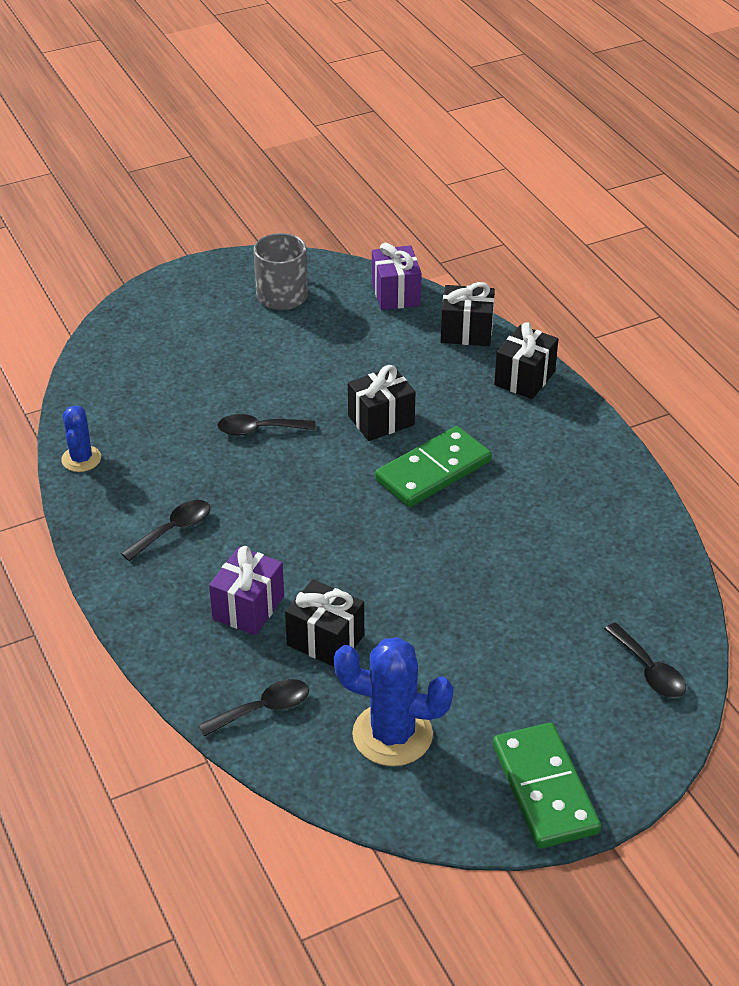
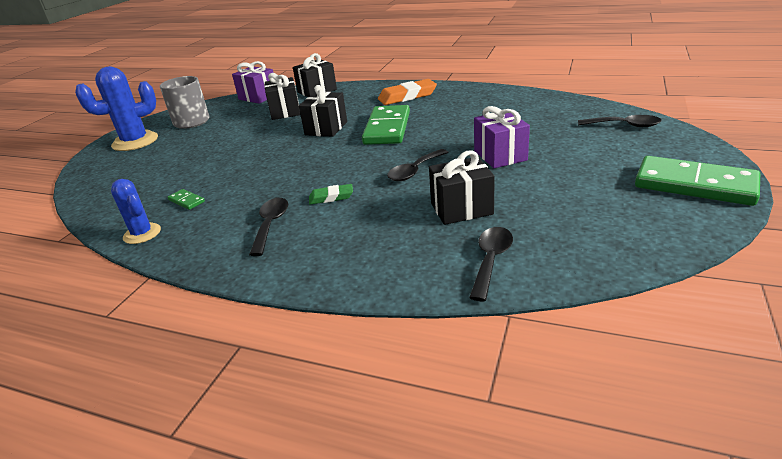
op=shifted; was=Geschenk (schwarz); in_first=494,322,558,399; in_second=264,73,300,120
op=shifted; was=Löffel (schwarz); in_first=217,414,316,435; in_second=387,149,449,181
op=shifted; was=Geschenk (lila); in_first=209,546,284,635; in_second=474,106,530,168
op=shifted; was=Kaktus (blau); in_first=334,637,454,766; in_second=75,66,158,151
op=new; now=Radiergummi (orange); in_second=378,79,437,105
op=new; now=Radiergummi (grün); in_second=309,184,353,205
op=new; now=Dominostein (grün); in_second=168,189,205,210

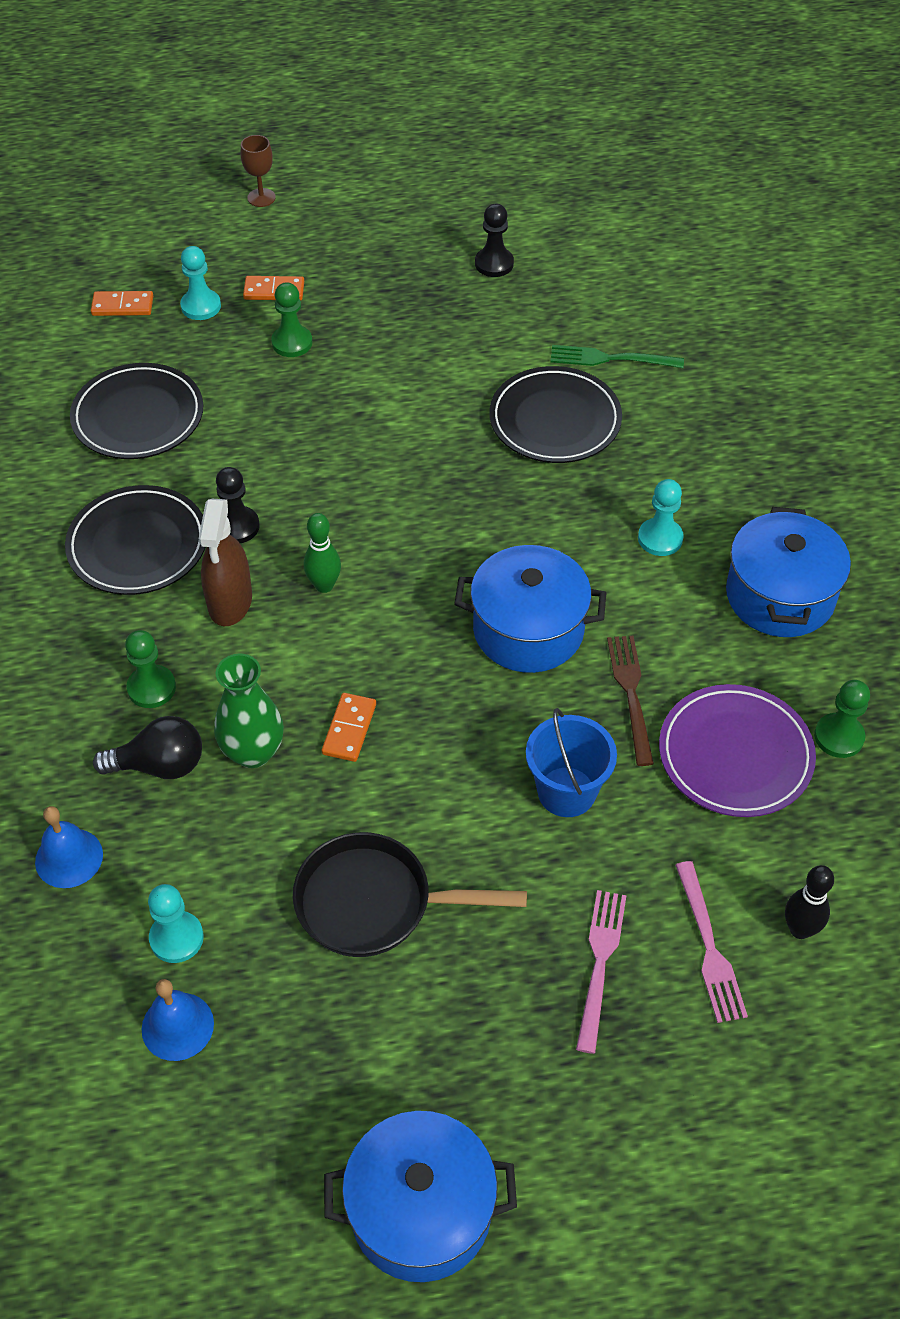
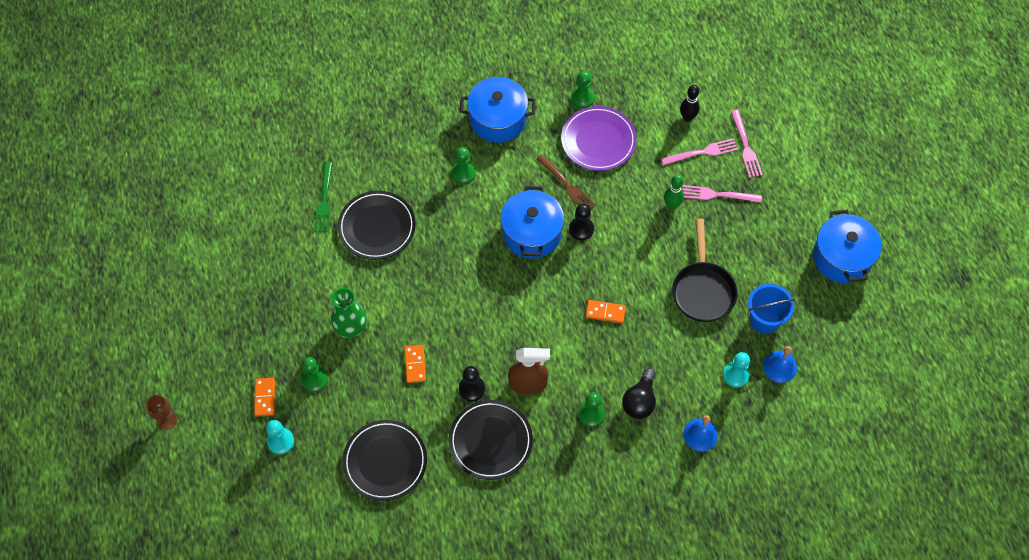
op=shifted; was=Bauer (schwarz); in_first=475,204,514,277; in_second=569,204,594,240
op=shifted; was=Dominostein (orange); in_first=91,291,153,316; in_second=404,345,426,383
op=repainted; was=Bauer (türkis); now=Bauer (grün); in_first=638,479,684,556; in_second=451,147,476,184
op=shifted; was=Bowlingkegel (grün); in_first=304,513,341,593; in_second=664,175,684,210
op=rotated; was=Gabel (braun); in_first=607,636,654,766; in_second=536,154,596,209; clockwise=-120
op=shifted; was=Vase (grün); in_first=214,654,284,768; in_second=331,288,367,338
op=shifted; was=Eimer (blau); in_first=526,708,617,817; in_second=748,284,795,334
op=rotated; was=Glühbirne (schwarz); in_first=93,716,202,779; in_second=622,368,656,419; clockwise=-150
op=new; now=Gabel (rosa); in_second=731,110,763,178

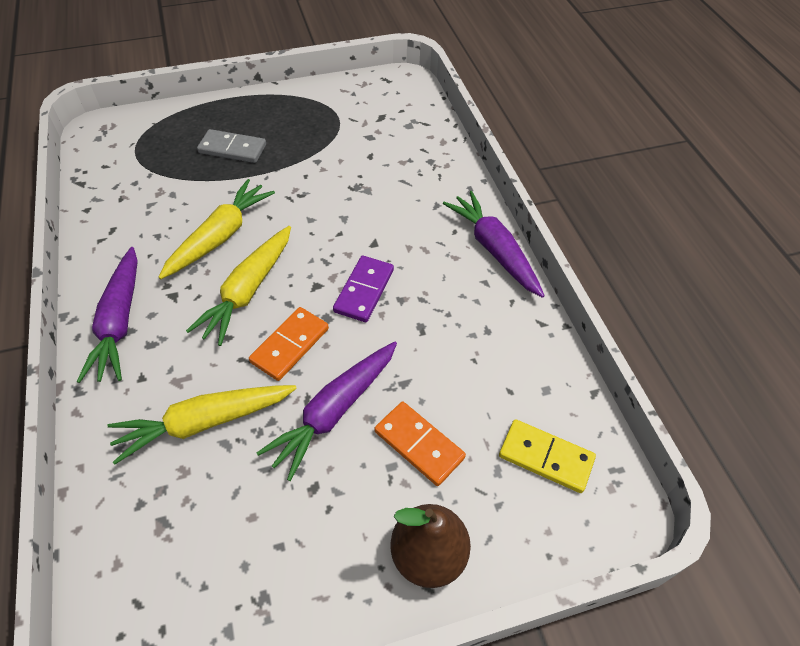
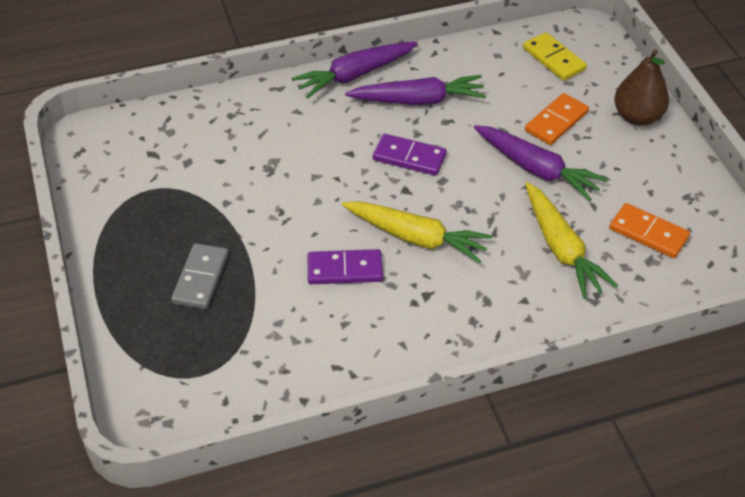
op=swapped; was=Karotte (gelb); now=Dominostein (lila); in_first=158,179,275,279; in_second=308,249,383,284
op=shifted; was=Karotte (lila); in_first=77,247,137,383; in_second=345,75,486,105
op=shifted; was=Dominostein (orange); in_first=249,307,329,381; in_second=609,203,690,258
op=rotated; was=Dominostein (gelb); in_first=499,419,596,493; in_second=523,32,587,81; clockwise=-60

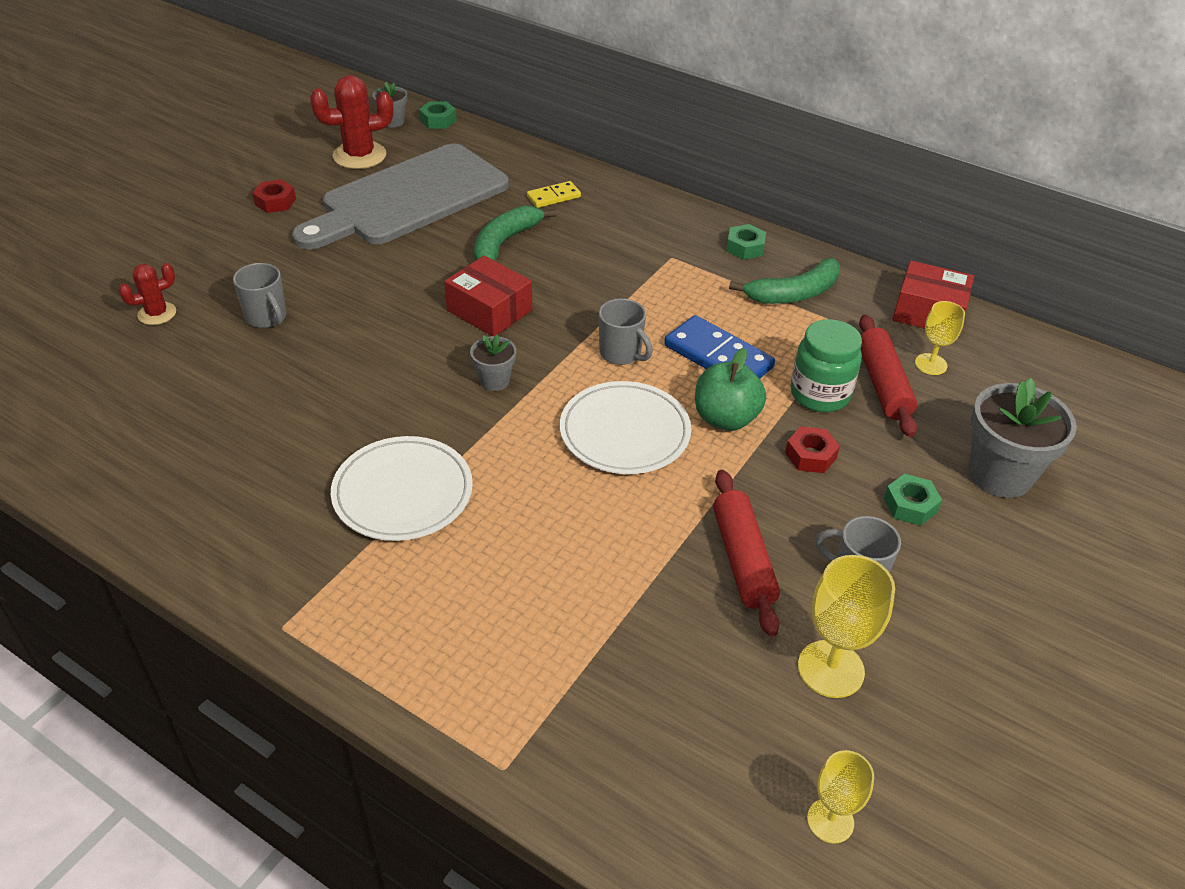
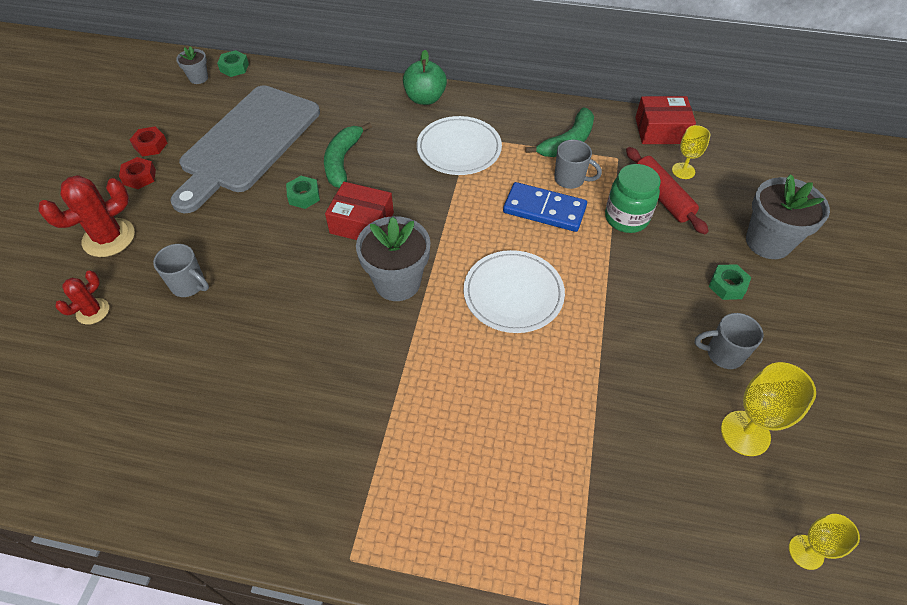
op=shifted; was=Kaktus (rot); in_first=310,75,394,169; in_second=38,175,135,257
op=gone; was=Dominostein (gelb); in_first=527,181,581,208
op=shifted; was=Sechskantmutter (grün); in_first=726,224,766,260; in_second=286,176,320,209
op=shifted; was=Tasse (grau); in_first=599,298,653,365; in_second=554,140,602,189
op=scaled; was=Blumentopf (grau); in_first=470,335,516,391; in_second=356,216,431,301; ratio=1.94
op=shifted; was=Apfel (grün); in_first=695,348,766,431; in_second=403,50,447,105
op=shifted; was=Sechskantmutter (rot); in_first=785,426,840,473; in_second=130,127,167,157
op=shifted; was=Teller (weiß); in_first=331,436,473,541; in_second=417,116,502,175
op=gone; was=Nudelholz (rot); in_first=713,470,780,637

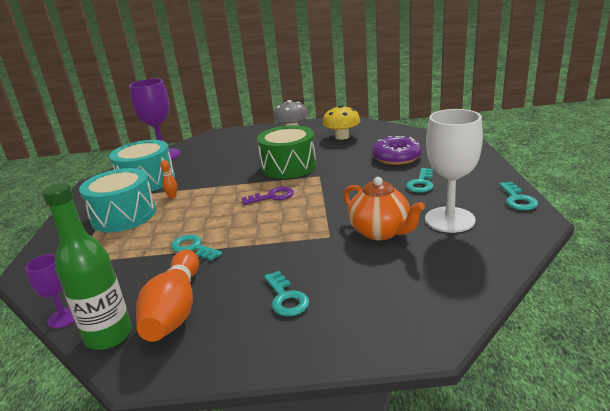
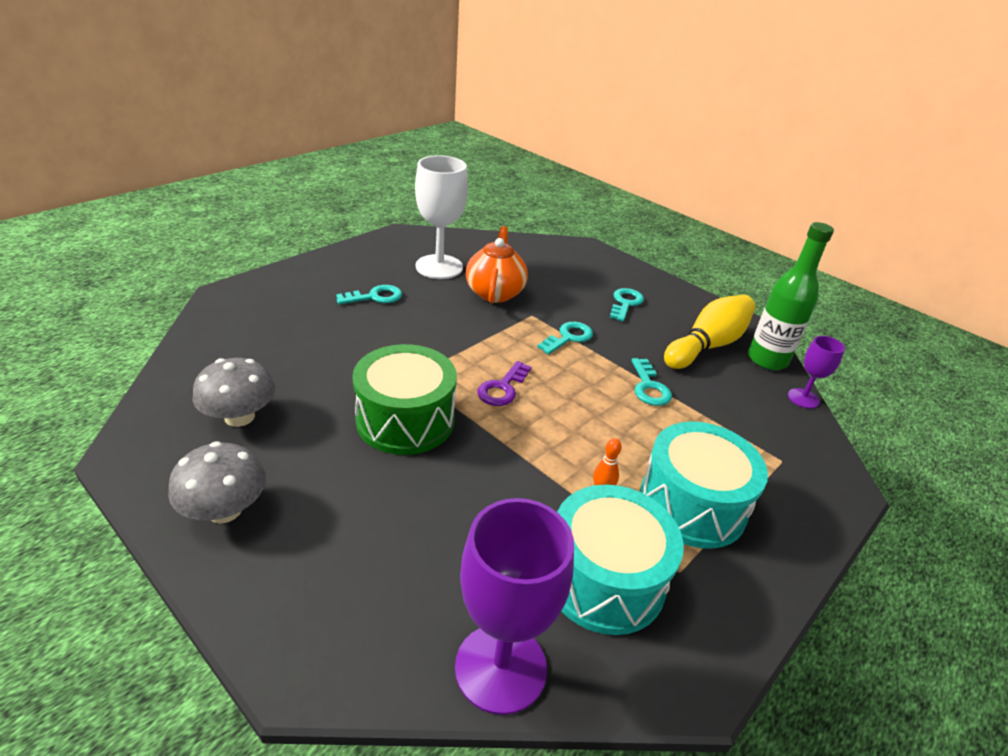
op=repainted; was=Pilz (gelb); now=Pilz (grau); in_first=323,105,360,140; in_second=193,358,275,427
op=gone; was=Donut (lila); in_first=372,136,422,165
op=shifted; was=Schlüssel (türkis); in_first=499,182,538,210; in_second=537,322,593,354
op=rotated; was=Schlüssel (lila); in_first=242,187,294,205; in_second=477,361,531,406; clockwise=-90
op=repainted; was=Bowlingkegel (orange); now=Bowlingkegel (gelb); in_first=136,250,199,342; in_second=664,295,755,369

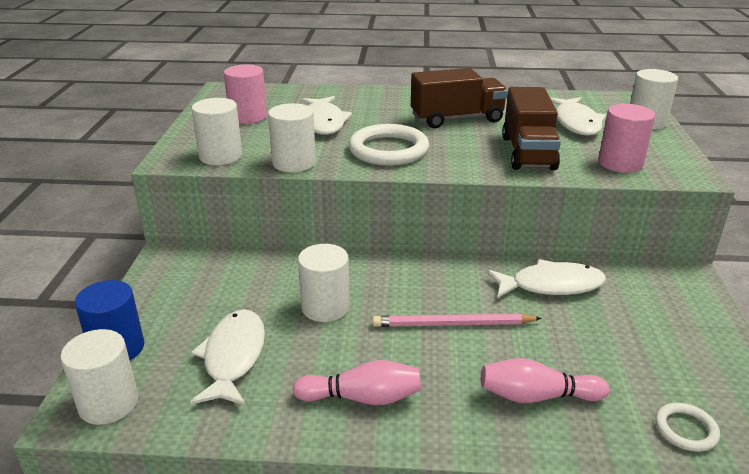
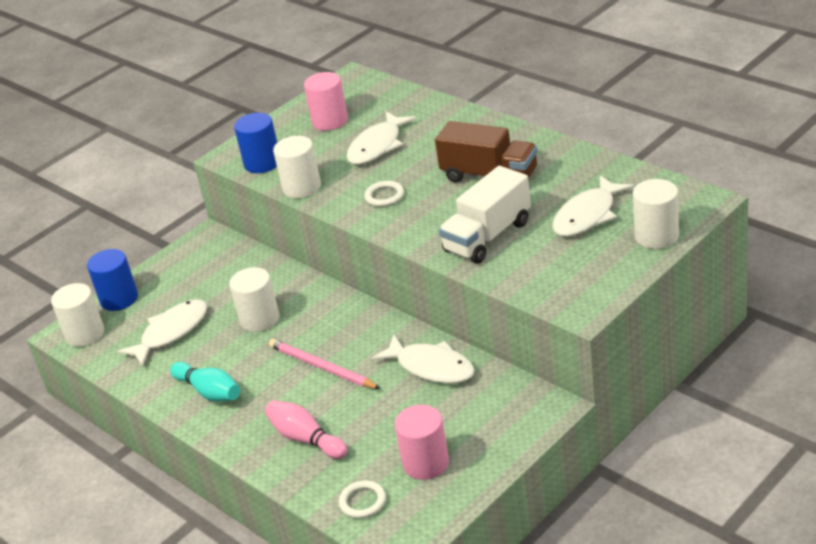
op=repainted; was=Lastwagen (braun); now=Lastwagen (weiß); in_first=502,87,561,170; in_second=439,166,531,264
op=repainted; was=Vollzylinder (weiß); now=Vollzylinder (blau); in_first=192,98,242,165; in_second=234,113,277,173
op=shifted; was=Vollzylinder (rosa); in_first=598,104,655,173; in_second=395,405,449,480
op=scaled; was=Ring (weiß); in_first=349,124,429,166; in_second=365,181,404,207; ratio=0.52
op=repainted; was=Bowlingkegel (rosa); now=Bowlingkegel (türkis); in_first=293,360,421,405; in_second=170,362,240,402

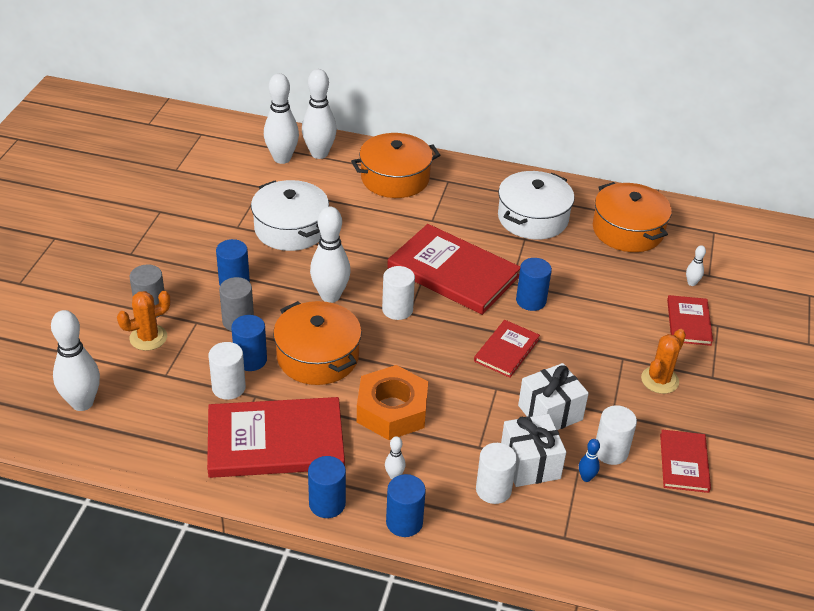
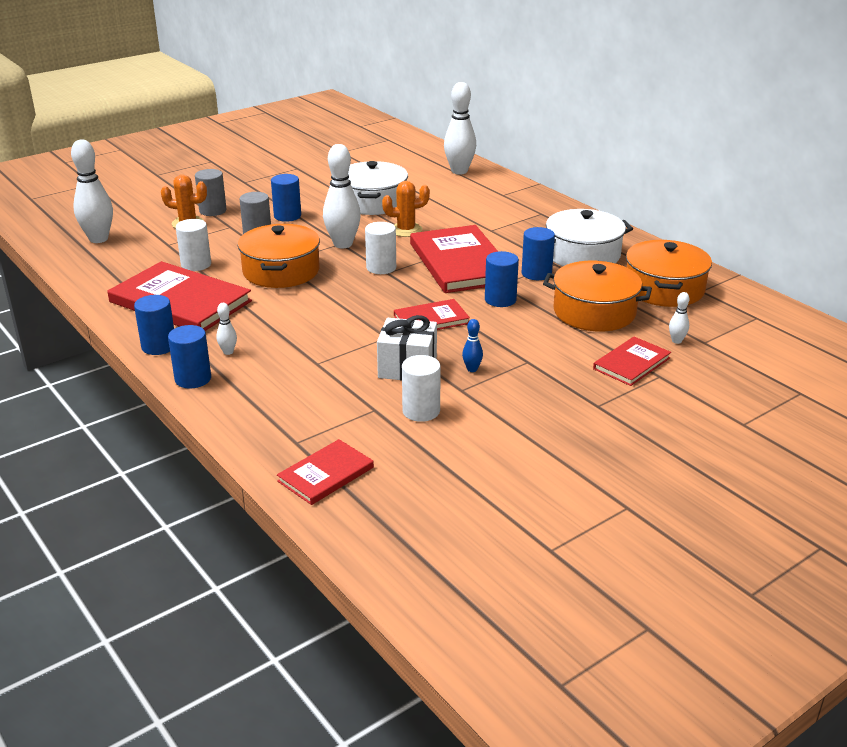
op=gone; was=Bowlingkegel (weiß); in_first=264,73,299,164
op=shifted; was=Kochtopf (orange); in_first=351,133,440,198; in_second=543,261,652,331
op=shifted; was=Vollzylinder (blau); in_first=231,315,267,371; in_second=522,227,555,280
op=shifted; was=Kaktus (orange); in_first=641,329,686,394; in_second=382,181,430,237
op=gone; was=Sechskantmutter (orange); in_first=357,365,428,440
op=gone; was=Geschenk (weiß); in_first=501,414,566,487
op=shifted; was=Buch (rot); in_first=660,429,711,493; in_second=277,439,374,505
op=shifted; was=Bowlingkegel (blau); in_first=579,439,600,482; in_second=462,319,483,372
op=gone; was=Vollzylinder (weiß); in_first=476,443,517,504

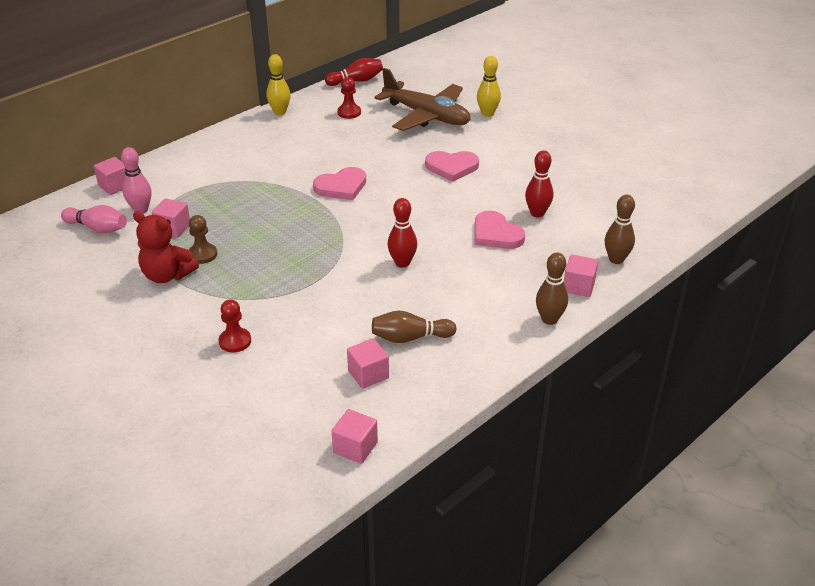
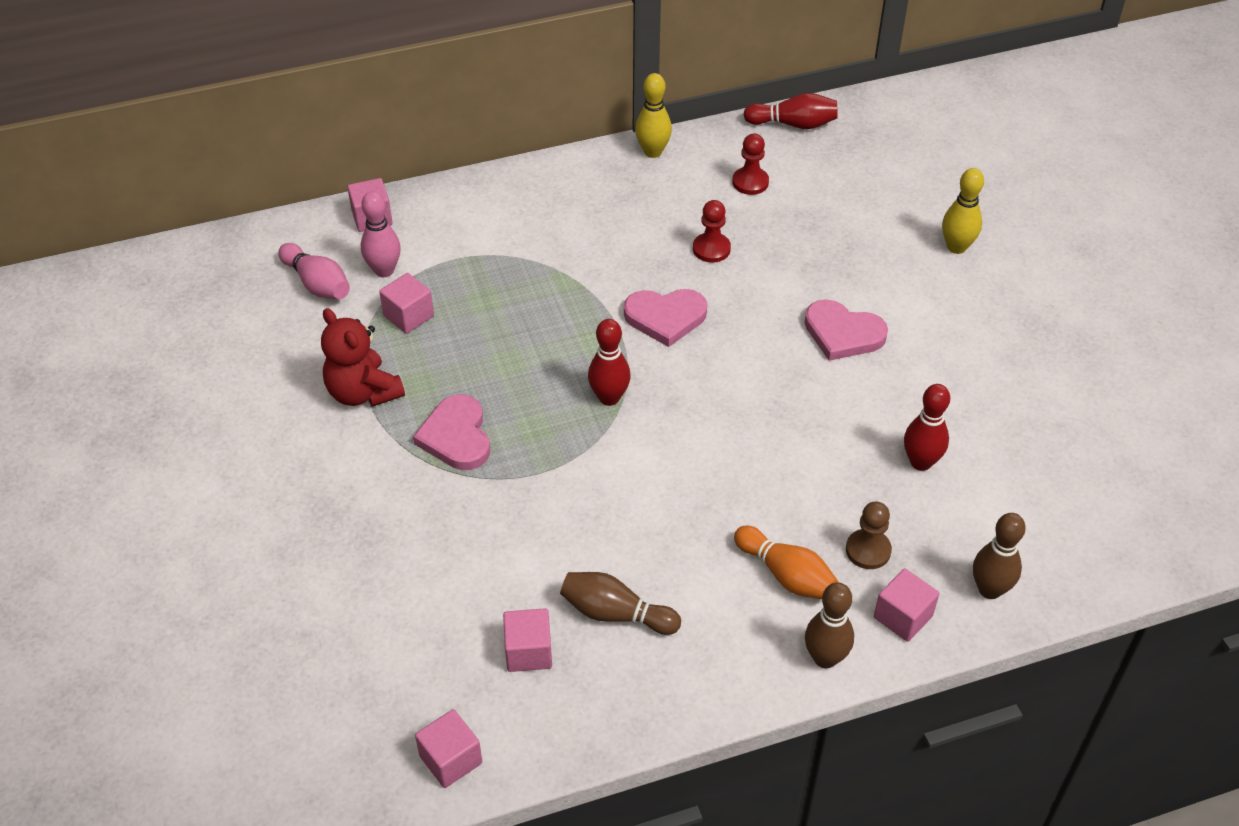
op=gone; was=Flugzeug (braun); in_first=374,68,471,131
op=shifted; was=Bowlingkegel (rot); in_first=388,198,417,268; in_second=588,319,631,406
op=shifted; was=Herz (rosa); in_first=475,211,525,249; in_second=413,394,490,470
op=shifted; was=Bauer (braun); in_first=189,215,217,264; in_second=846,502,892,569
op=shifted; was=Bauer (rot); in_first=219,299,251,353; in_second=693,200,731,263
op=new; now=Bowlingkegel (orange); in_second=734,526,839,599

